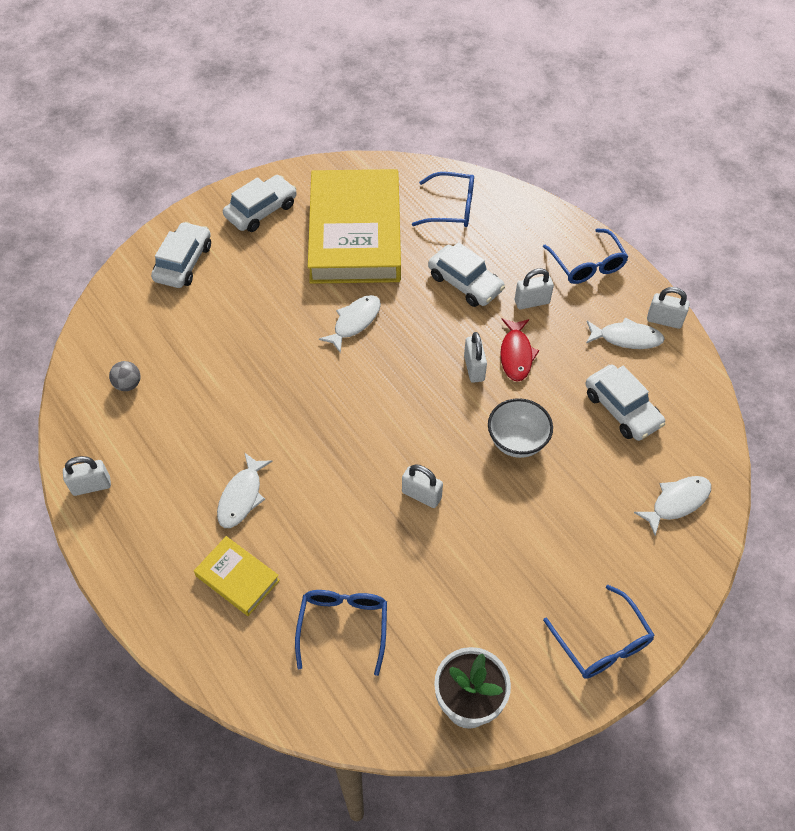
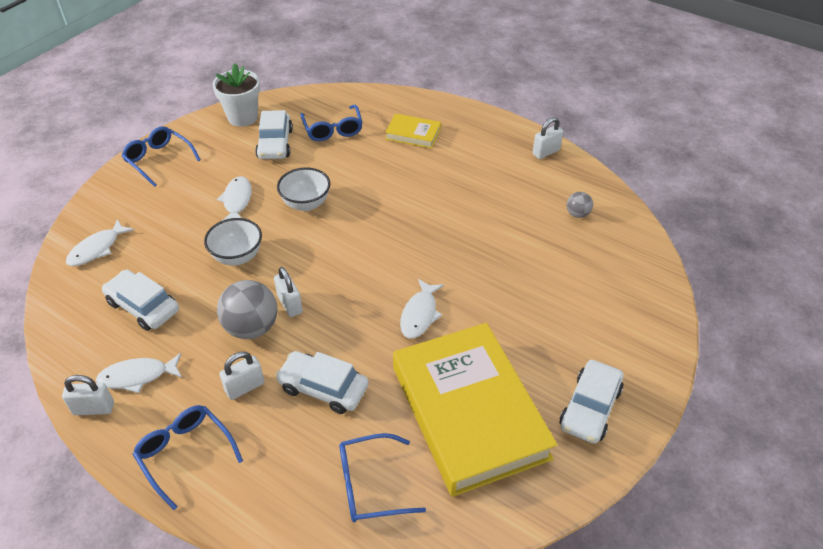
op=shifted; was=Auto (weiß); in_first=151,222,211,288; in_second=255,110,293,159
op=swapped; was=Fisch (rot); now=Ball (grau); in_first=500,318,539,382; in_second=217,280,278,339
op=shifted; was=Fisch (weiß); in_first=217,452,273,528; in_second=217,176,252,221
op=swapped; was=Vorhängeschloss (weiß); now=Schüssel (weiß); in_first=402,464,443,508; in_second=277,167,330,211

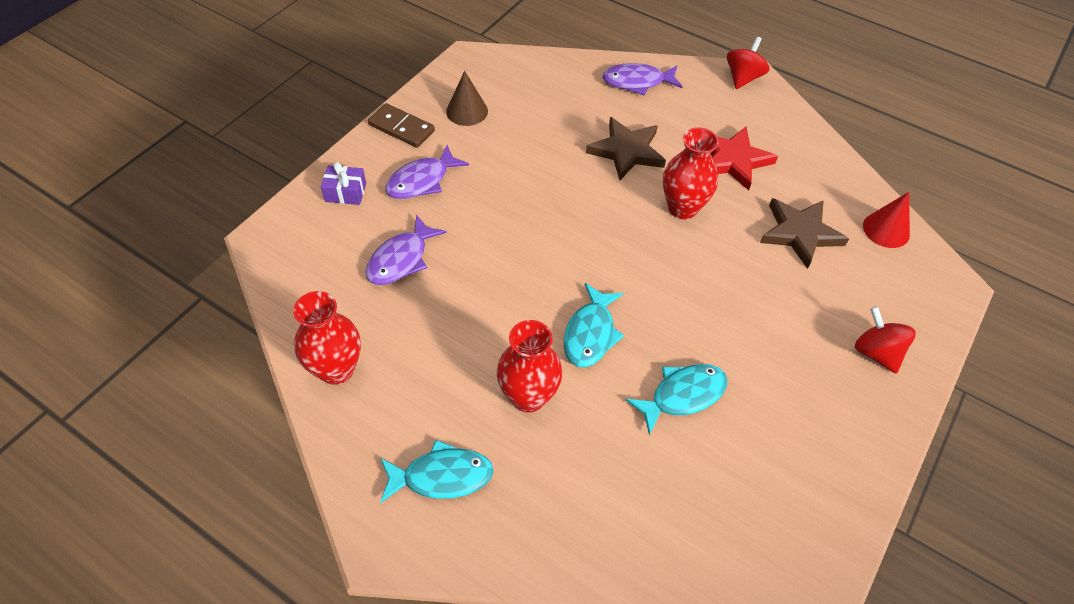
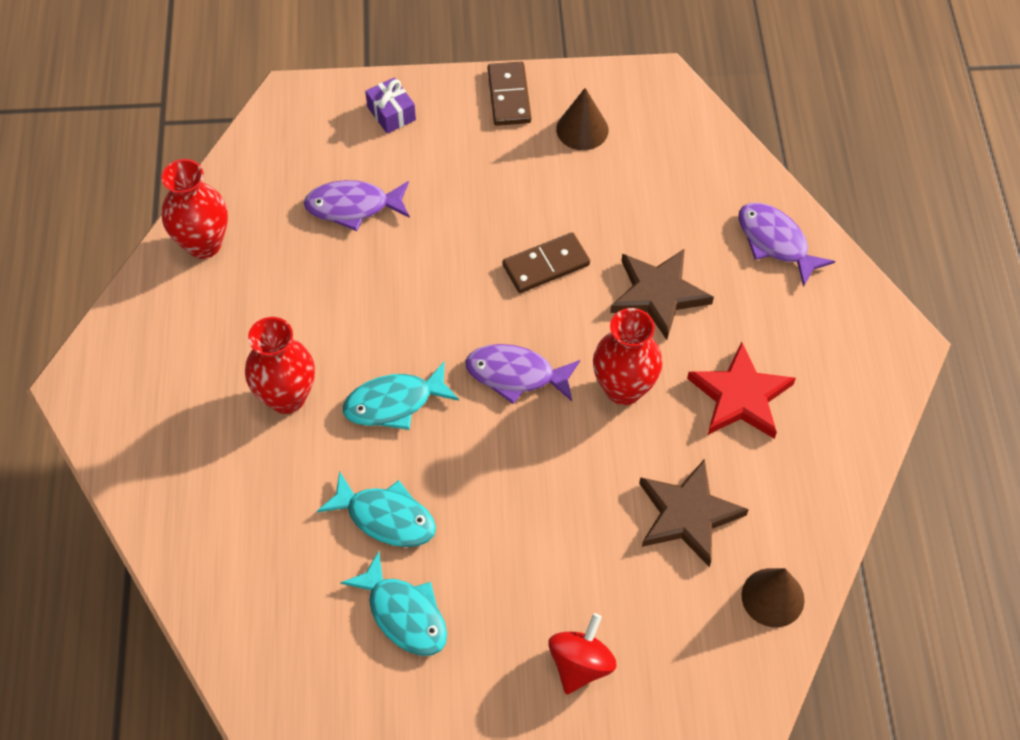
op=gone; was=Kreisel (rot); in_first=727,37,769,89
op=shifted; was=Fisch (lila); in_first=385,145,469,199; in_second=465,344,580,404
op=repainted; was=Kegel (rot); now=Kegel (braun); in_first=863,192,910,248; in_second=742,568,805,627
op=shifted; was=Fisch (türkis); in_first=380,440,494,503; in_second=340,551,447,656
op=new; now=Dominostein (braun); in_second=502,232,590,293

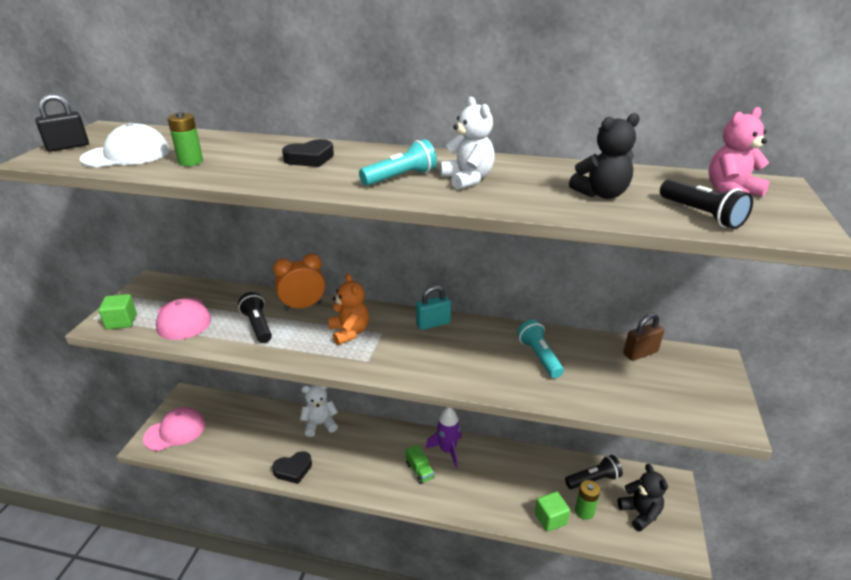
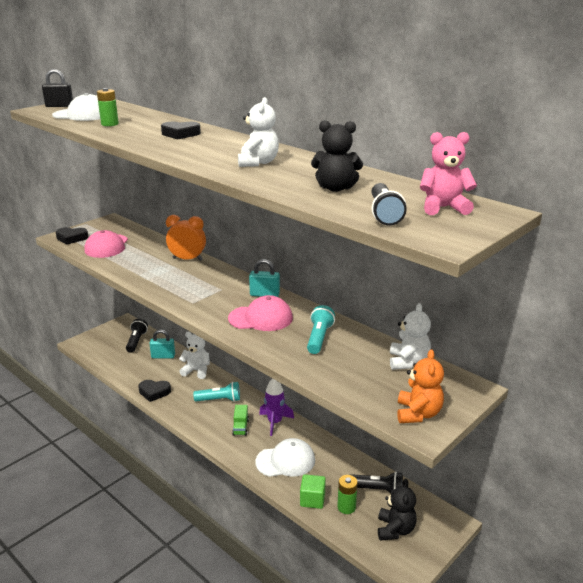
op=shifted; was=Taschenlampe (türkis); in_first=359,139,437,186; in_second=193,382,240,402
op=shifted; was=Teddybär (orange); in_first=329,274,369,345; in_second=397,349,444,423
op=shifted; was=Taschenlampe (schwarz); in_first=238,292,272,343; in_second=126,319,148,353
op=swapped; was=Kubus (grün); now=Herz (schwarz); in_first=99,294,137,329; in_second=56,227,88,245
op=swapped; was=Vorhängeschloss (braun); now=Teddybär (weiß); in_first=623,313,664,361; in_second=390,303,431,370
op=shifted; was=Kappe (rosa); in_first=143,407,206,451; in_second=228,295,293,331
op=new; now=Vorhängeschloss (türkis); in_second=149,330,175,358
op=new; now=Kappe (weiß); in_second=255,438,315,477

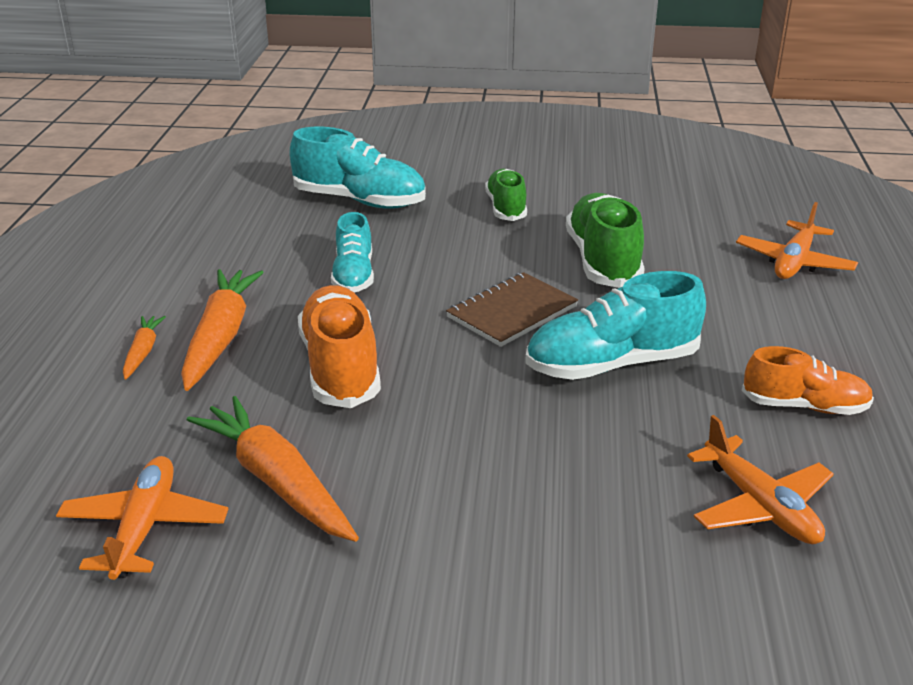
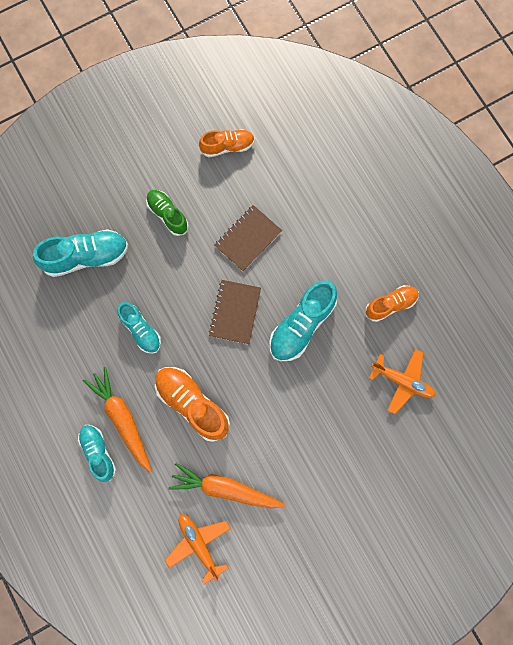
op=swapped; was=Schuh (grün); now=Notizbuch (braun); in_first=566,193,645,288; in_second=214,205,282,272
op=gone; was=Flugzeug (orange); in_first=736,202,858,279
op=swapped; was=Karotte (orange); now=Schuh (türkis); in_first=123,316,166,380; in_second=78,425,116,482
op=new; now=Schuh (orange); in_second=199,129,255,157

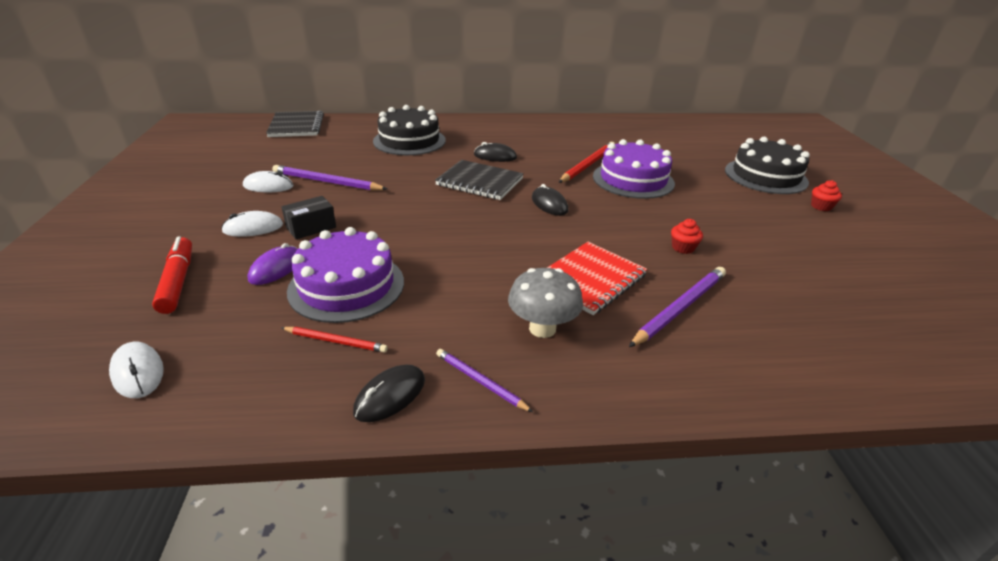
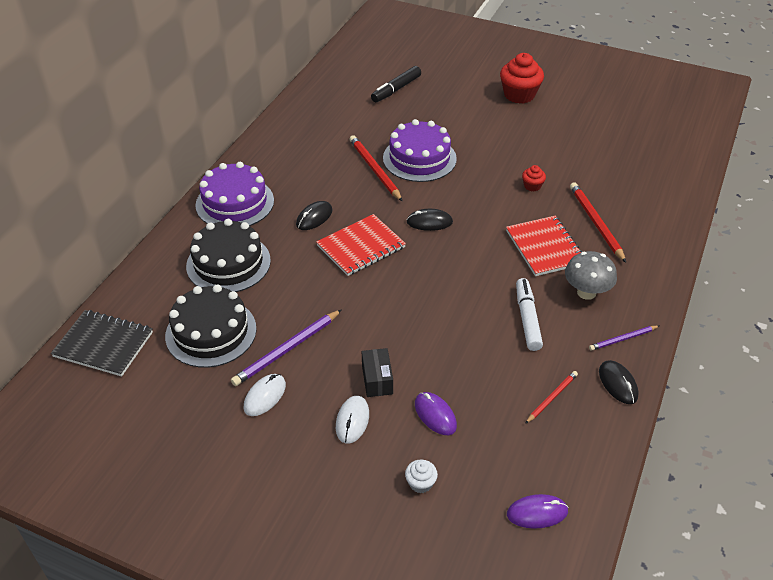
op=shifted; was=Kuchen (schwarz); in_first=725,137,810,194; in_second=165,285,257,368
op=repainted; was=Notizbuch (schwarz); now=Notizbuch (rot); in_first=435,160,524,200; in_second=316,214,406,276
op=scaled; was=Muffin (rot); in_first=811,180,842,211; in_second=500,53,544,104; ratio=2.07
op=shifted; was=Kuchen (lila); in_first=287,227,404,323; in_second=195,162,274,226
op=swapped; was=Filzstift (rot); now=Muffin (weiß); in_first=152,236,192,314; in_second=405,459,438,493
op=repainted; was=Bleistift (lila); now=Bleistift (rot); in_first=629,267,726,347; in_second=570,182,626,263
op=repainted; was=Computermaus (weiß); now=Computermaus (lila); in_first=109,342,164,398; in_second=507,494,569,529
op=new; now=Filzstift (schwarz); in_second=371,66,421,102
op=new; now=Filzstift (weiß); in_second=516,278,543,351

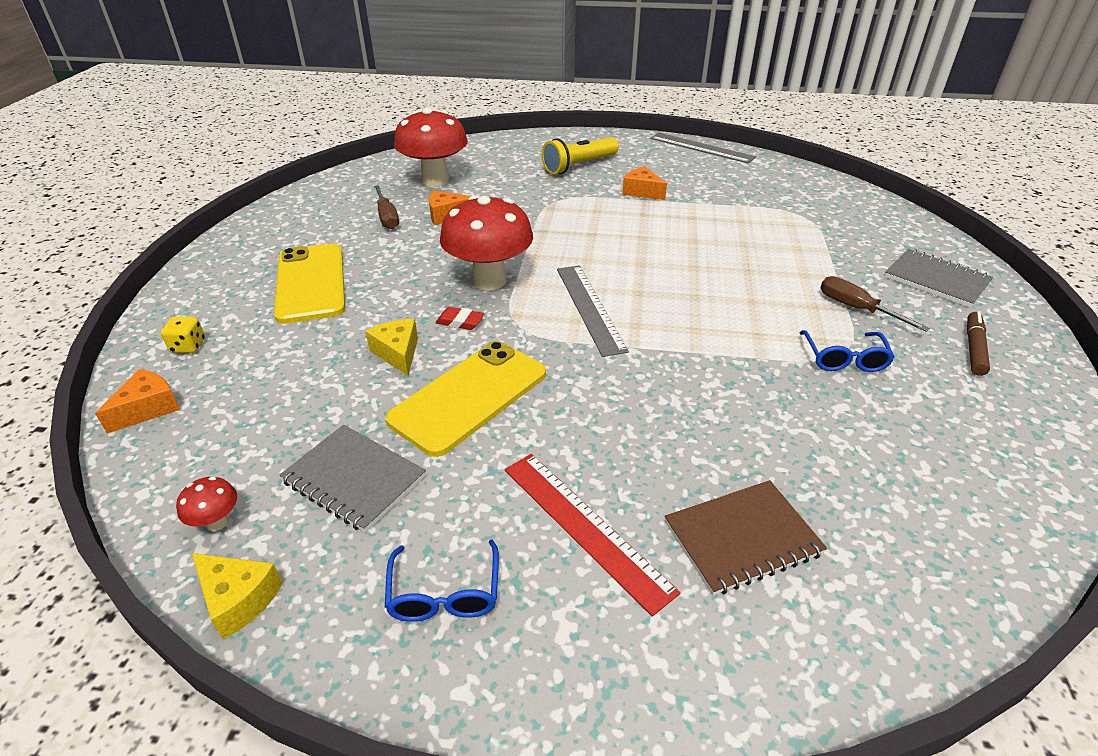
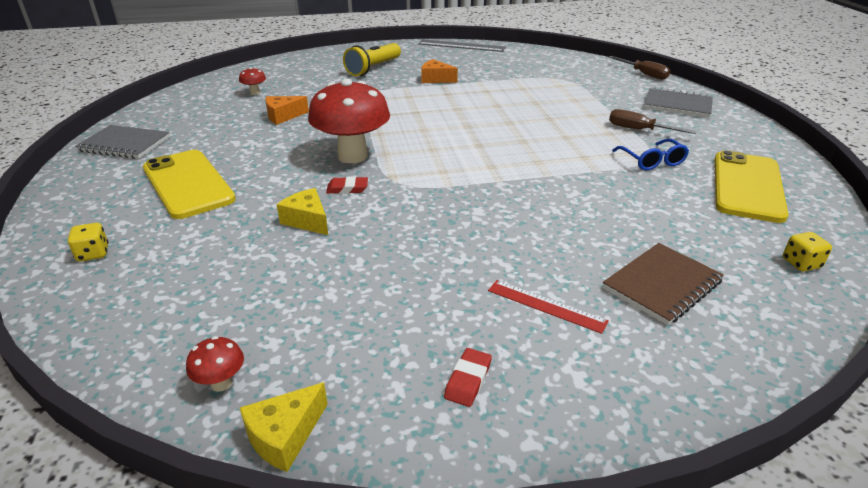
op=scaled; was=Pilz (rot); in_first=394,107,468,186; in_second=239,67,266,95; ratio=0.41
op=shifted; was=Schraubenzieher (braun); in_first=374,185,399,229; in_second=609,56,670,80
op=gone; was=Lineal (grau); in_first=557,265,629,357
op=gone; was=Filzstift (braun); in_first=967,311,990,376
op=shifted; was=Handy (gelb); in_first=385,341,546,457; in_second=715,150,789,223
op=gone; was=Käse (orange); in_first=95,369,180,434
op=shifted; was=Notizbuch (grau); in_first=280,425,426,533; in_second=75,125,170,159
op=scaled; was=Lineal (rot); in_first=505,454,680,617; in_second=488,280,609,334; ratio=0.64
op=swapped; was=Brille (blau); now=Radiergummi (rot); in_first=385,539,499,622; in_second=444,348,492,407
op=rotated; was=Käse (gelb); in_first=192,553,283,639; in_second=240,382,328,472; clockwise=120
op=new; now=Spielwürfel (gelb); in_second=783,232,832,272

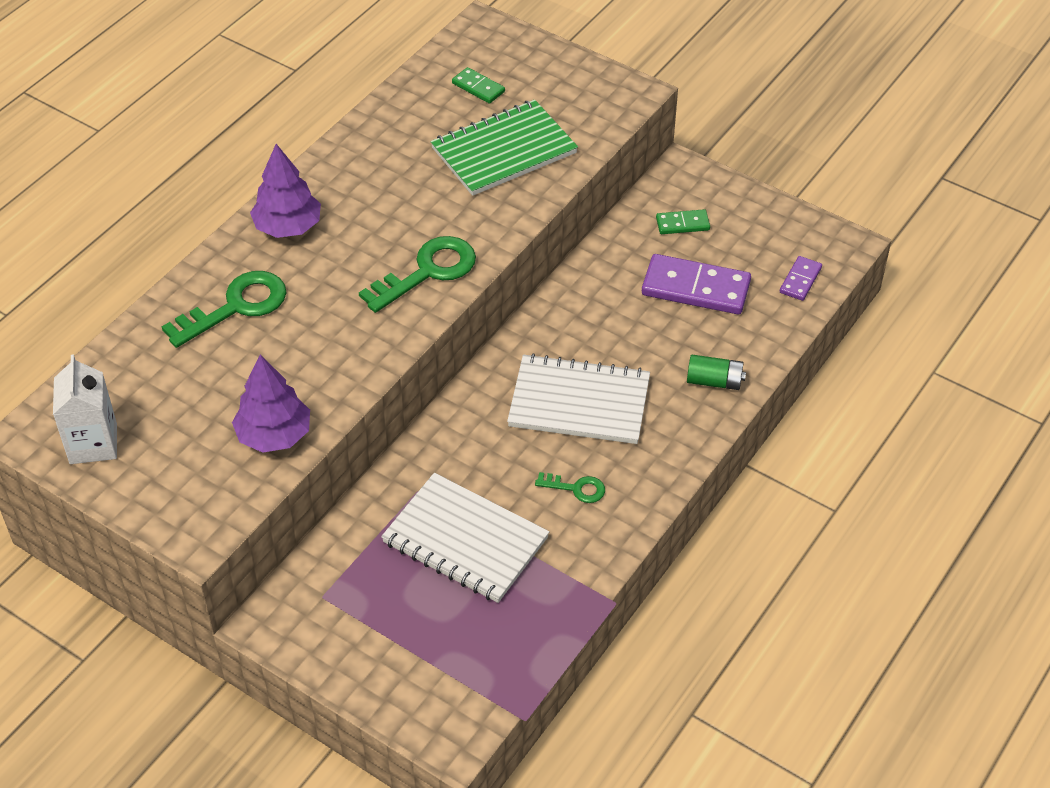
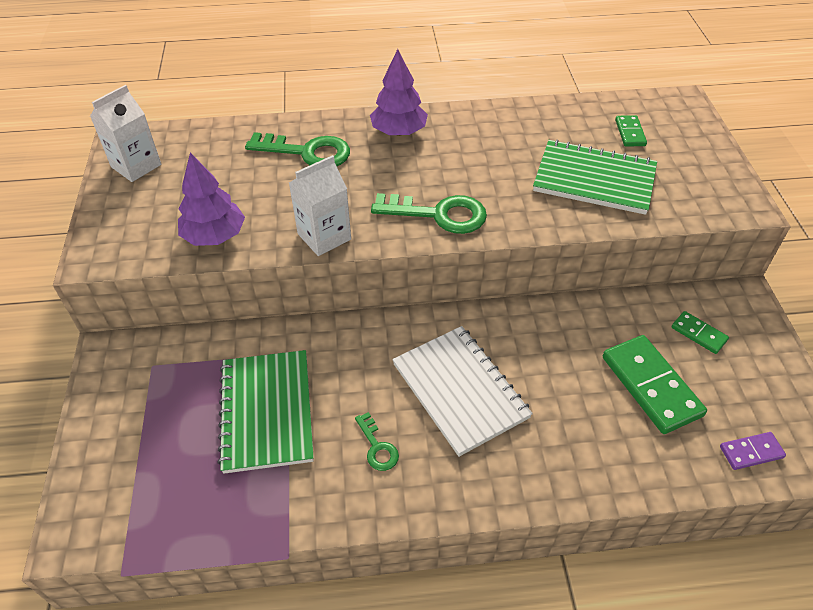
op=repainted; was=Dominostein (lila); now=Dominostein (grün); in_first=642,254,751,314; in_second=603,335,707,434
op=gone; was=Batterie (grün); in_first=687,355,746,390
op=repainted; was=Notizbuch (weiß); now=Notizbuch (grün); in_first=381,473,549,603; in_second=217,350,314,474
op=new; now=Getränkekarton (weiß); in_second=289,155,351,256

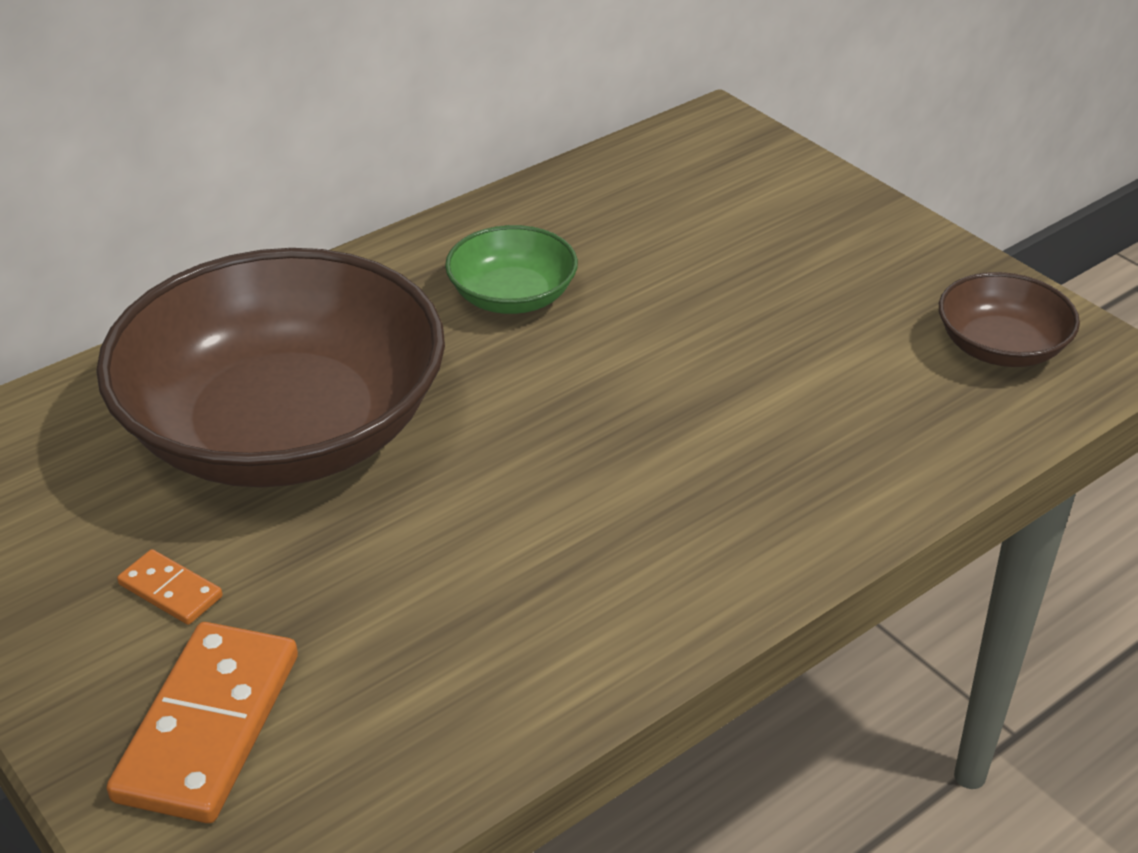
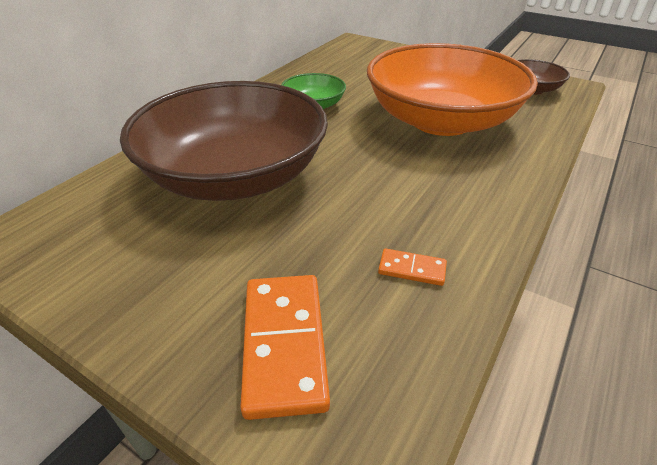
op=shifted; was=Dominostein (orange); in_first=117,549,223,625; in_second=378,248,447,286
op=new; now=Schüssel (orange); in_second=367,43,538,136

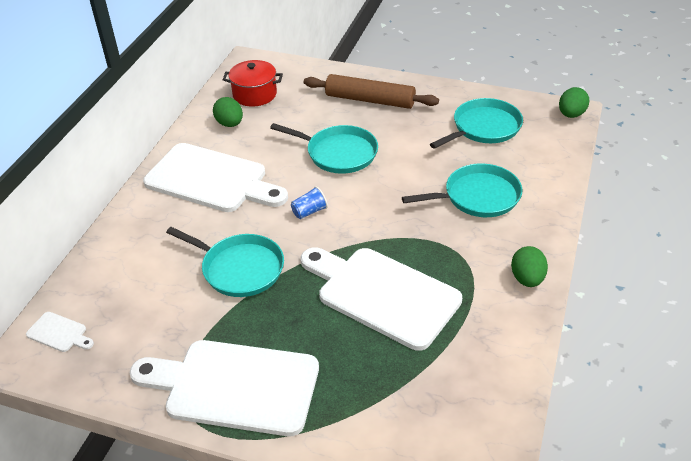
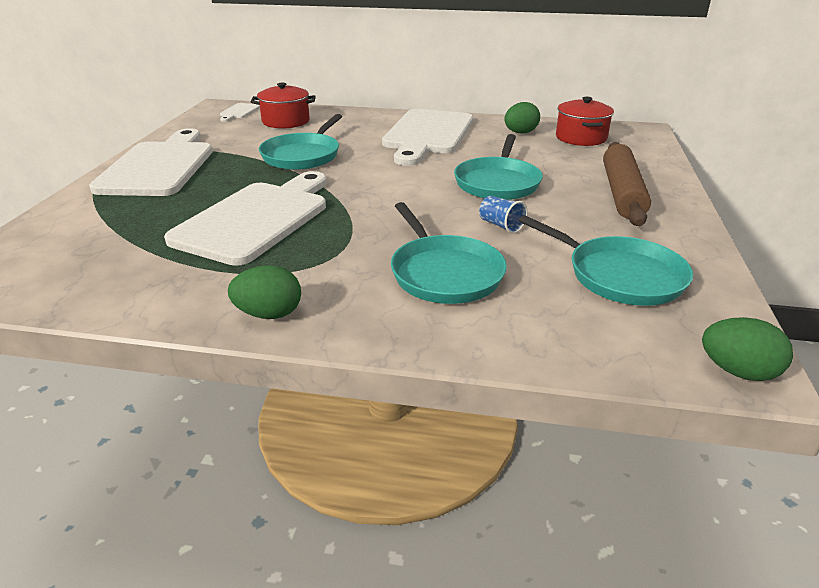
op=shifted; was=Becher (blau); in_first=291,186,328,219; in_second=479,196,528,234
op=new; now=Kochtopf (rot); in_second=251,83,316,129

